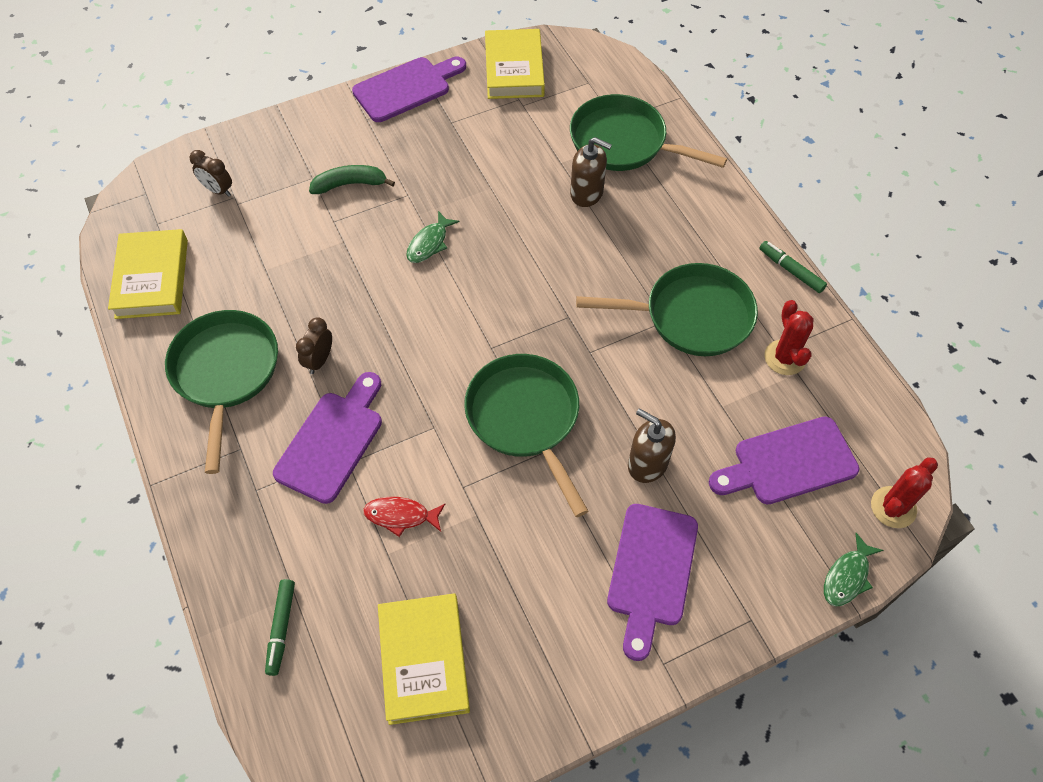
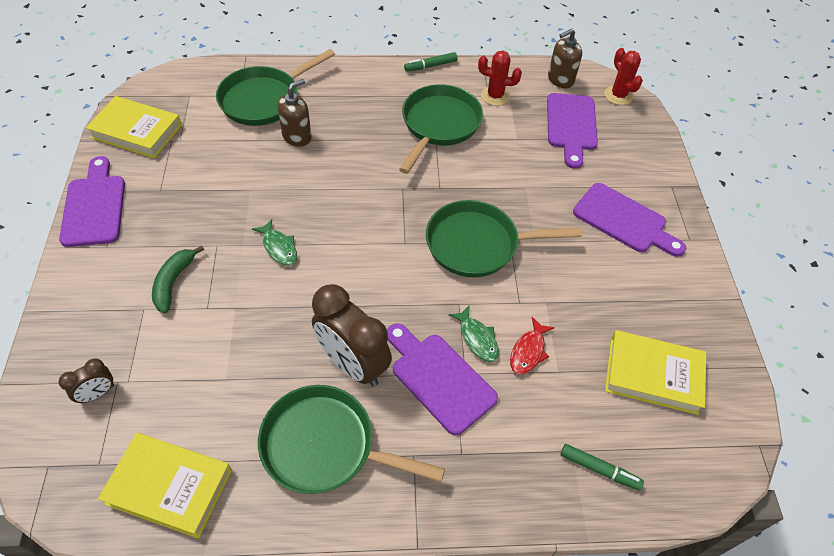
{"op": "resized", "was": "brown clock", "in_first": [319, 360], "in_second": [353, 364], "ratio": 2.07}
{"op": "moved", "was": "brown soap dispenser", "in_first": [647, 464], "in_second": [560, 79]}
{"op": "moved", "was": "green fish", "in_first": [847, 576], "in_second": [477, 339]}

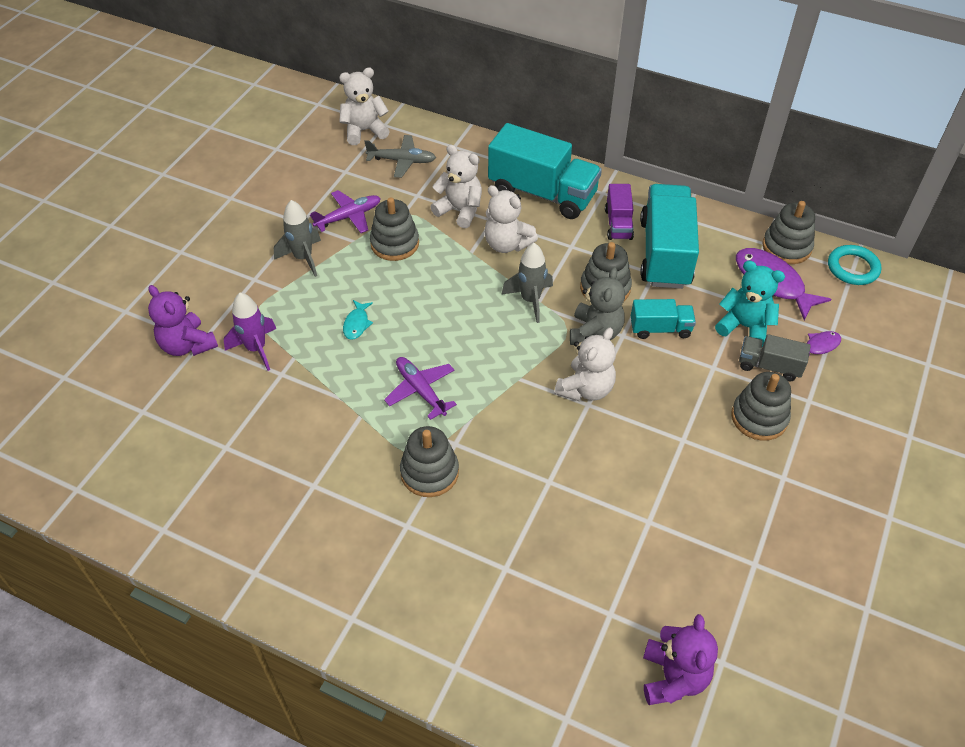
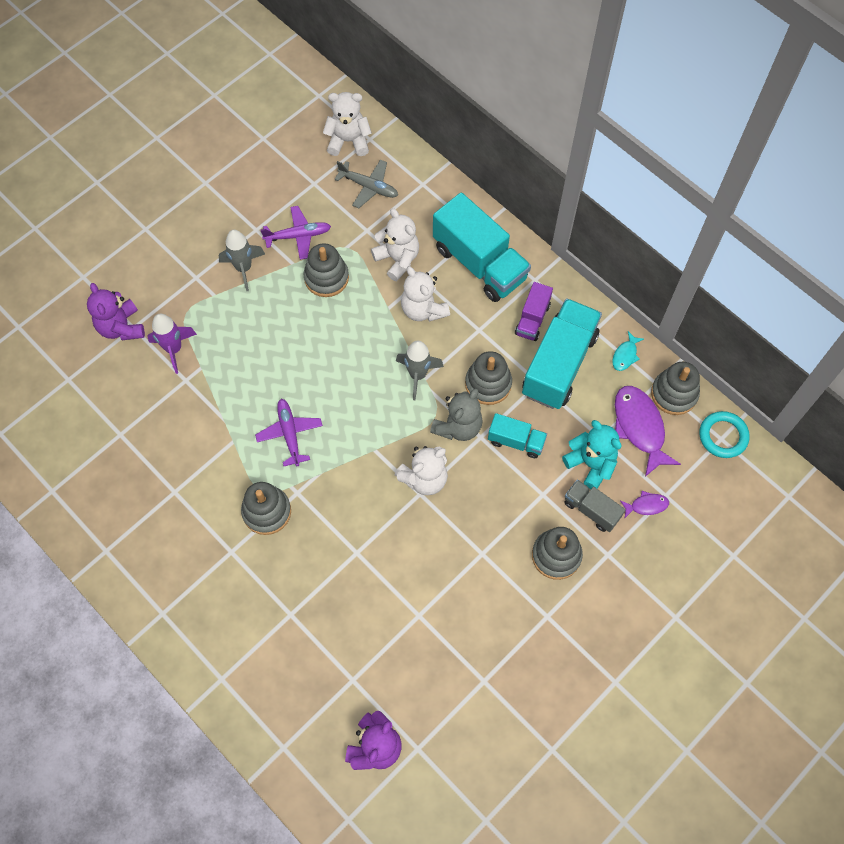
{"op": "moved", "was": "turquoise fish", "in_first": [357, 324], "in_second": [625, 355]}

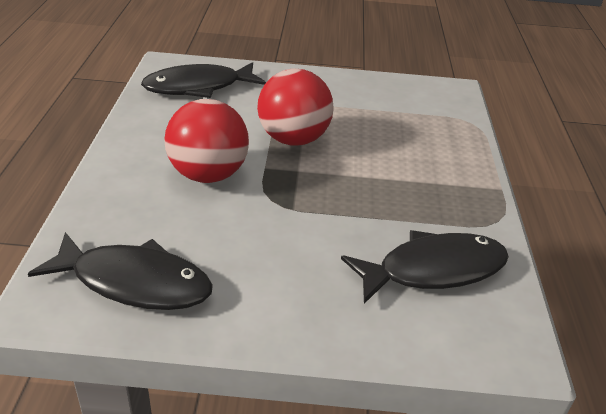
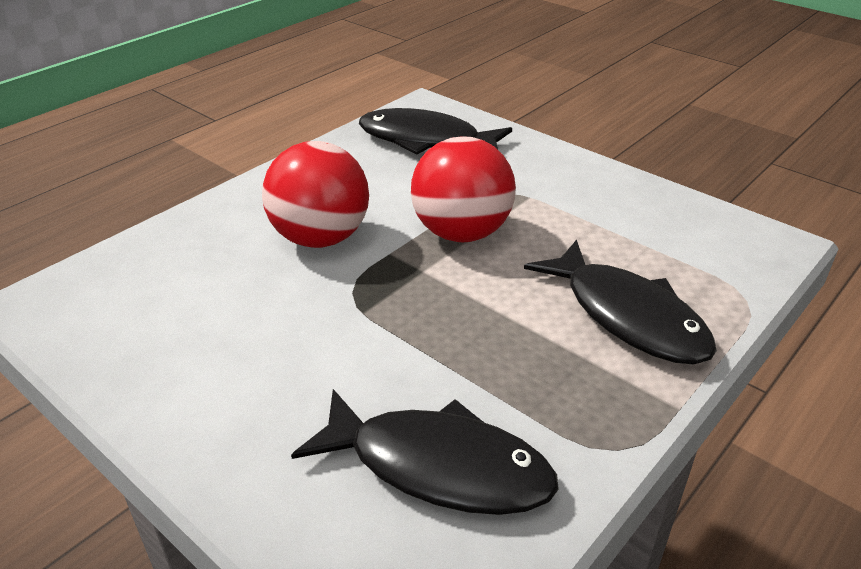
{"op": "moved", "was": "black fish", "in_first": [134, 282], "in_second": [627, 316]}

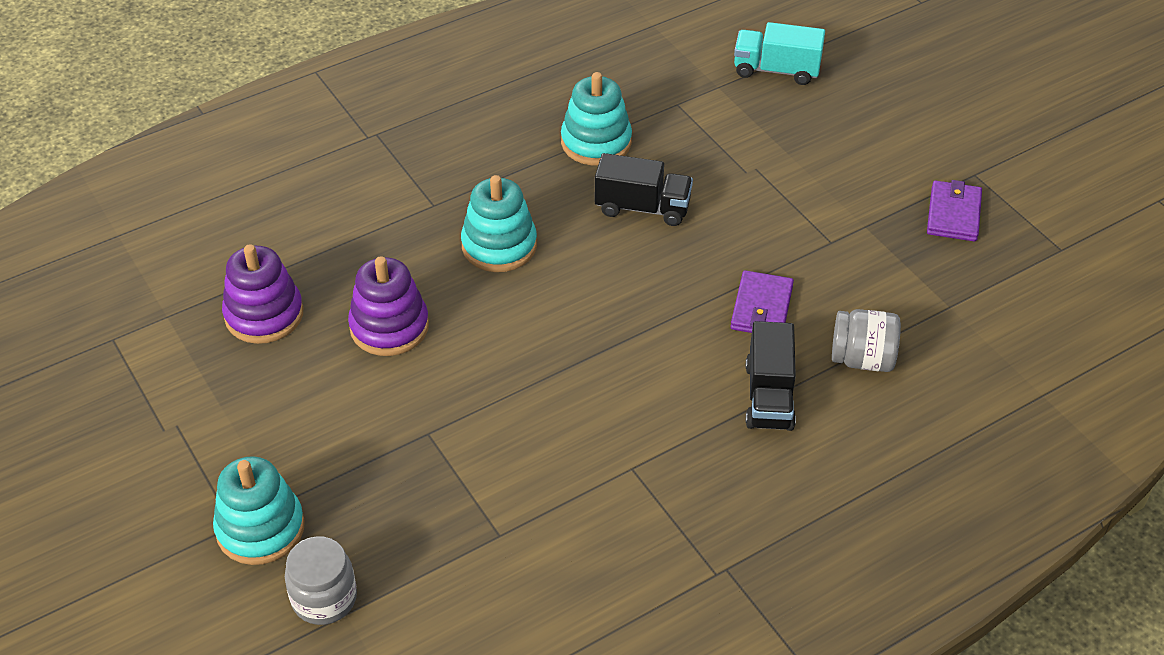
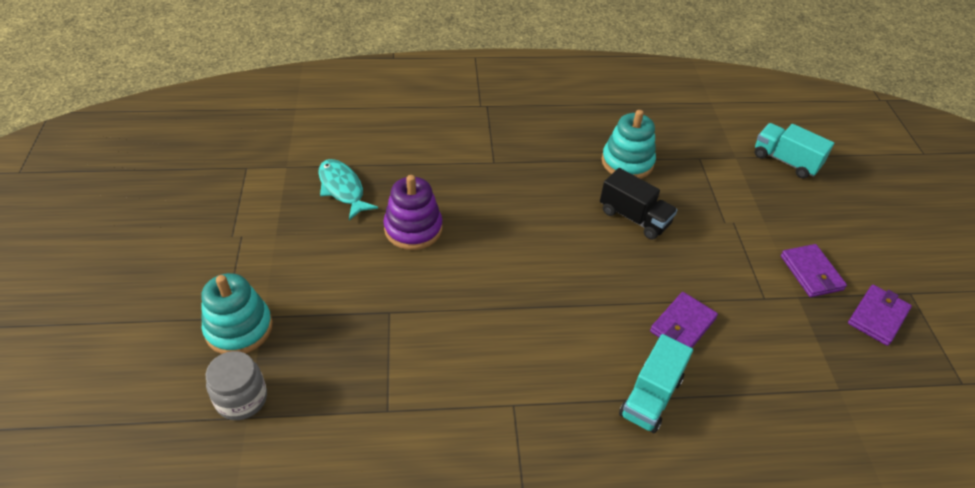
{"op": "removed", "was": "turquoise stacking toy", "in_first": [499, 246]}
{"op": "replaced", "was": "purple stacking toy", "now": "turquoise fish", "in_first": [264, 315], "in_second": [342, 189]}
{"op": "removed", "was": "grey jar", "in_first": [862, 359]}
{"op": "recoloured", "was": "black truck", "now": "turquoise truck", "in_first": [769, 396], "in_second": [651, 396]}
{"op": "added", "now": "purple wallet", "in_second": [811, 273]}

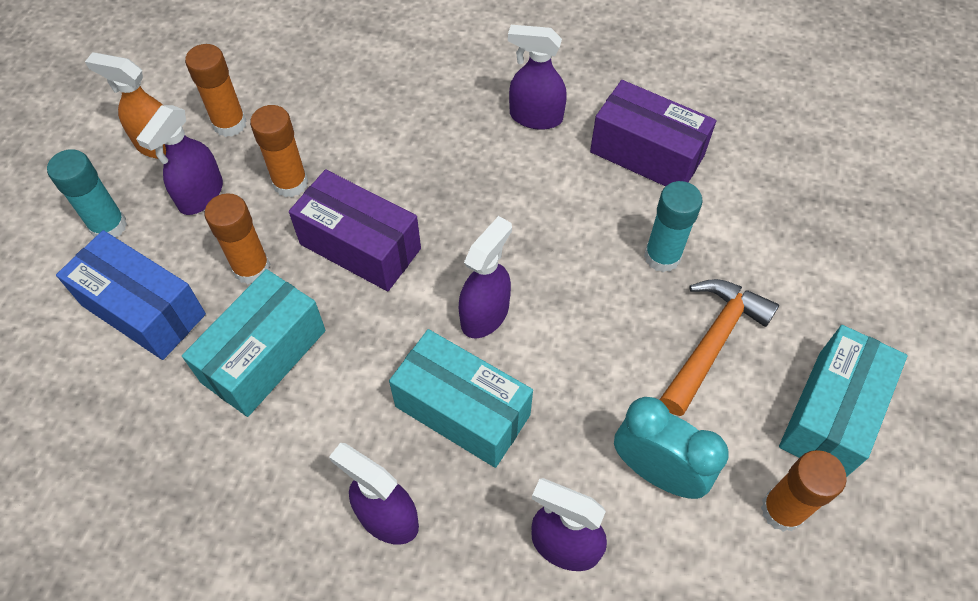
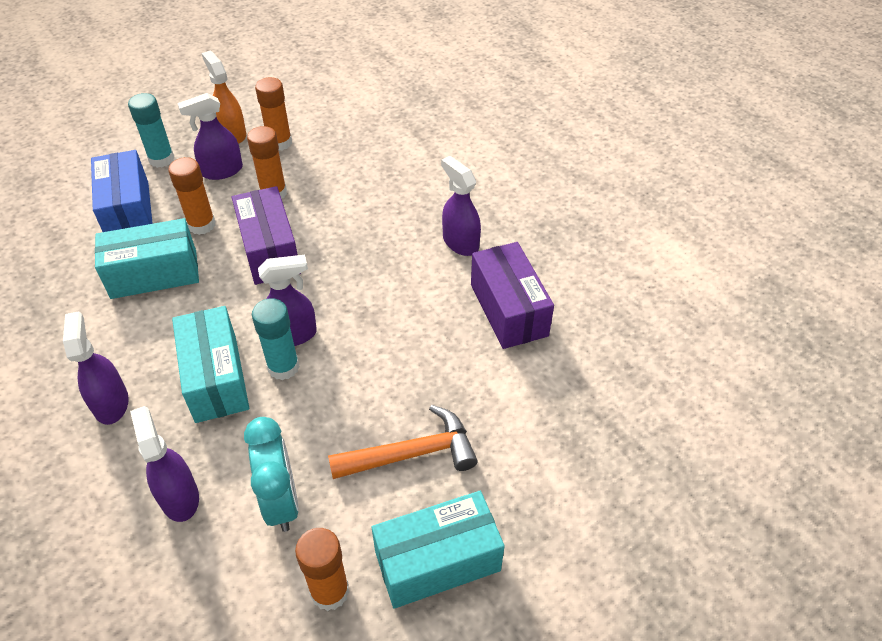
{"op": "moved", "was": "turquoise glue stick", "in_first": [662, 256], "in_second": [283, 367]}

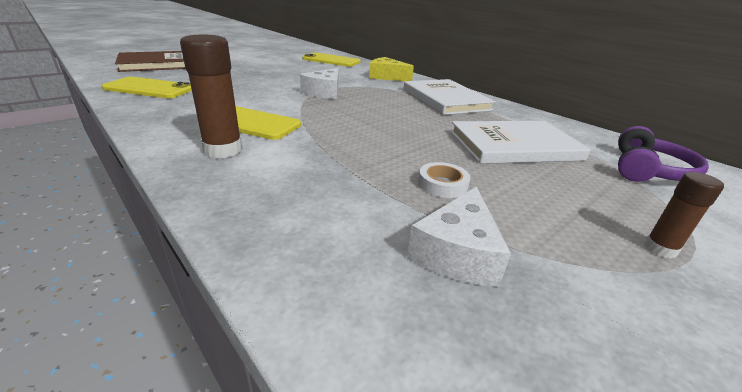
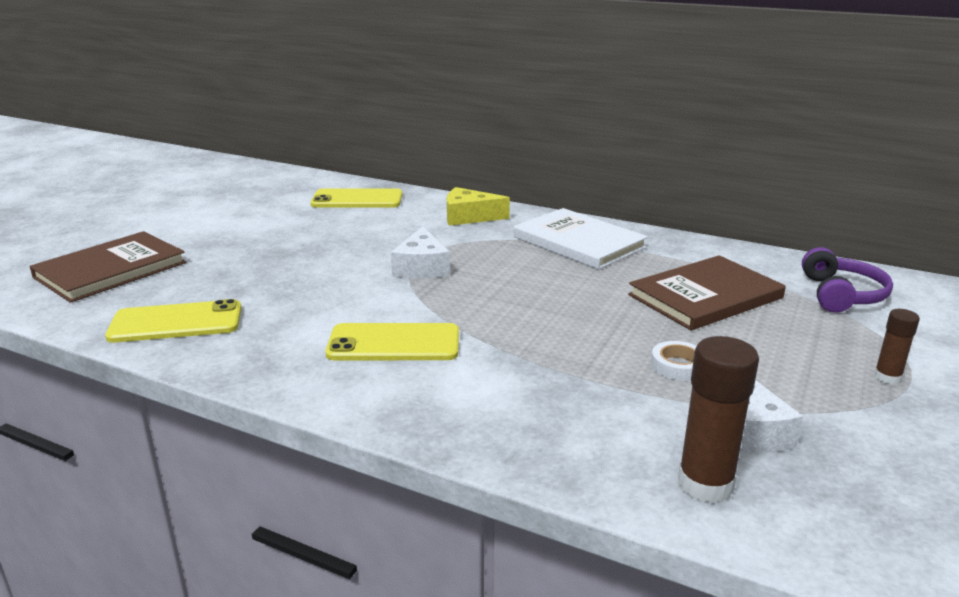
{"op": "moved", "was": "brown glue stick", "in_first": [223, 150], "in_second": [705, 485]}
{"op": "recoloured", "was": "white book", "now": "brown book", "in_first": [514, 145], "in_second": [705, 296]}

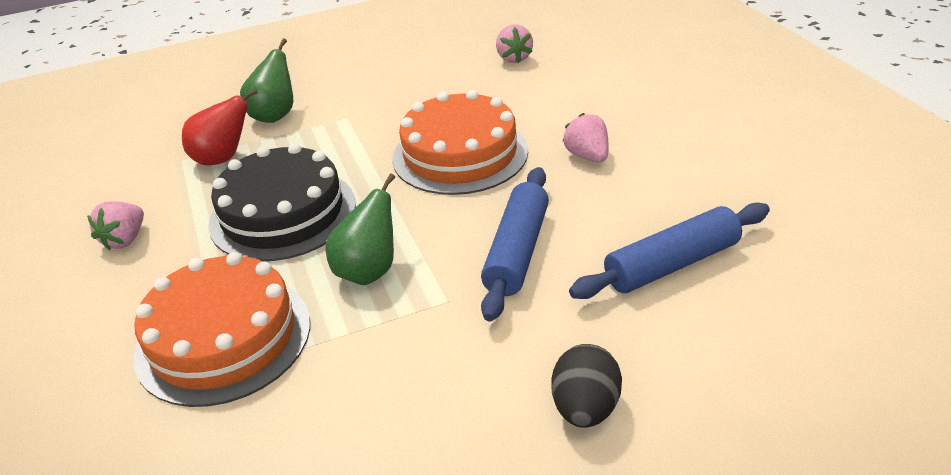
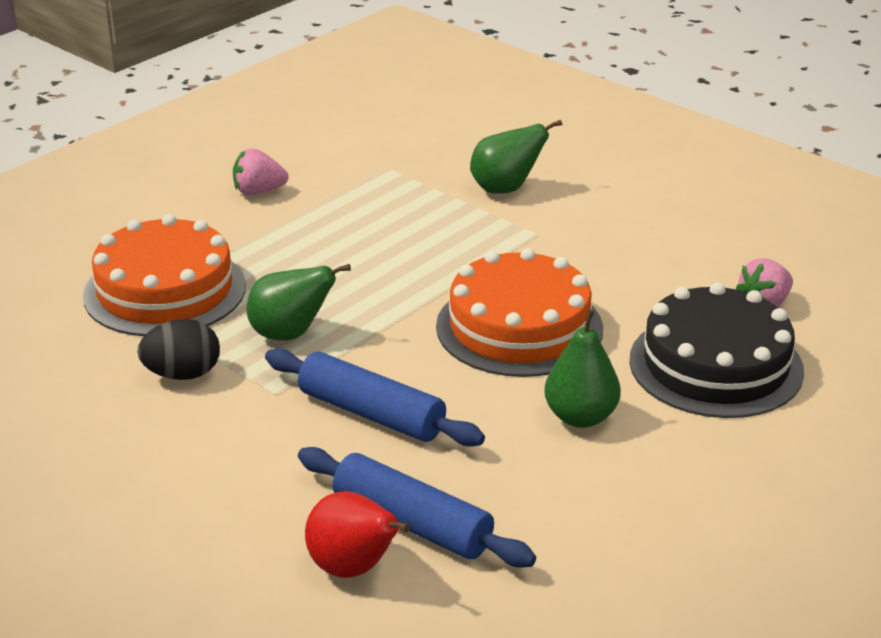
{"op": "moved", "was": "red pear", "in_first": [223, 159], "in_second": [354, 569]}
{"op": "replaced", "was": "pink strawberry", "now": "green pear", "in_first": [587, 156], "in_second": [580, 417]}
{"op": "moved", "was": "black cake", "in_first": [283, 213], "in_second": [716, 365]}
{"op": "turned", "was": "blue rolling pin", "in_first": [517, 251], "in_second": [371, 413], "clockwise": 45}
{"op": "moved", "was": "black egg", "in_first": [585, 408], "in_second": [182, 374]}

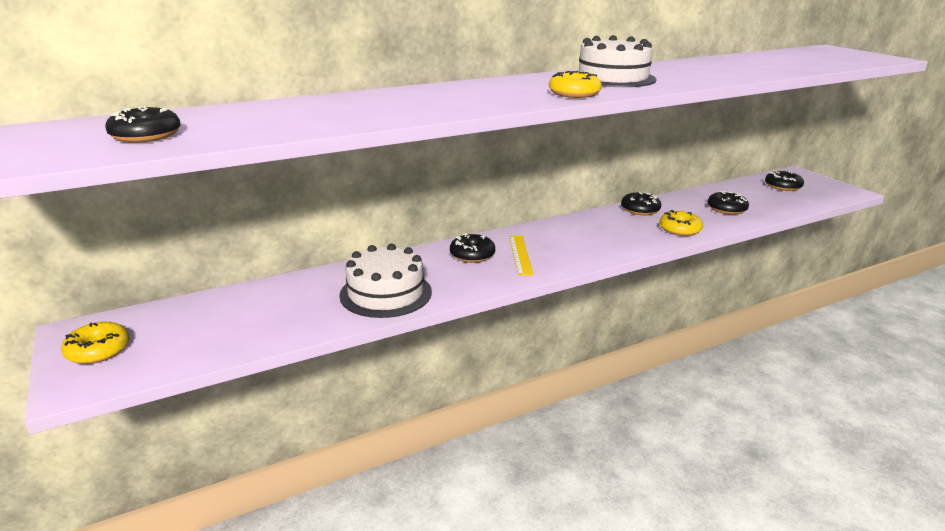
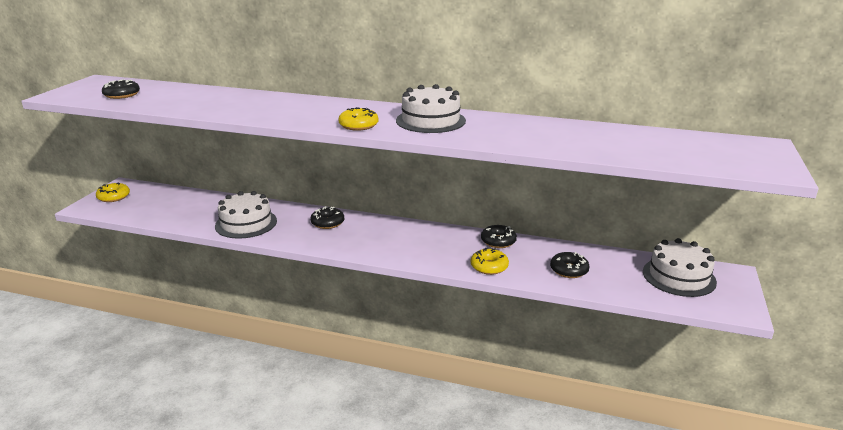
{"op": "replaced", "was": "black donut", "now": "white cake", "in_first": [782, 186], "in_second": [679, 276]}
{"op": "removed", "was": "yellow ruler", "in_first": [520, 255]}

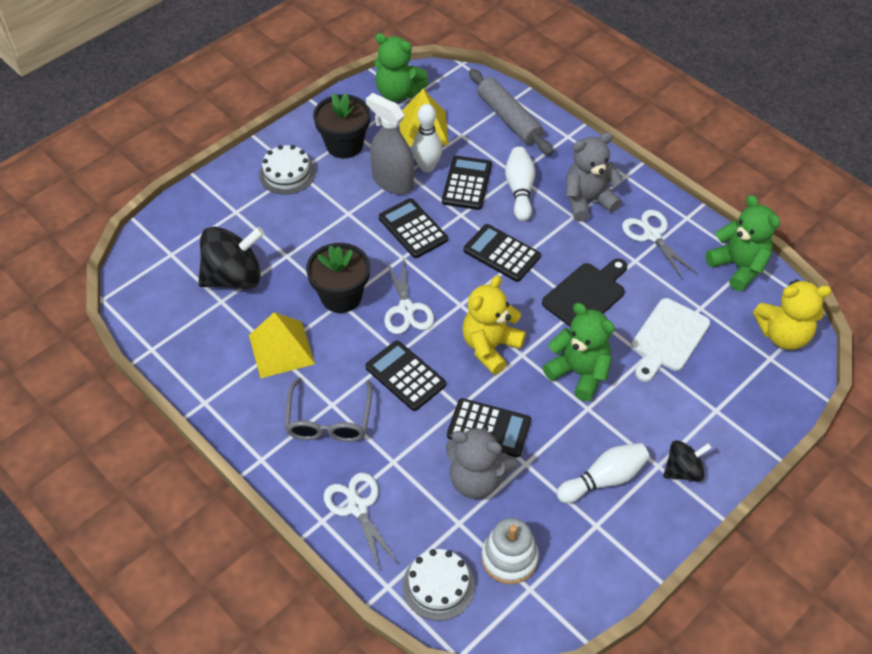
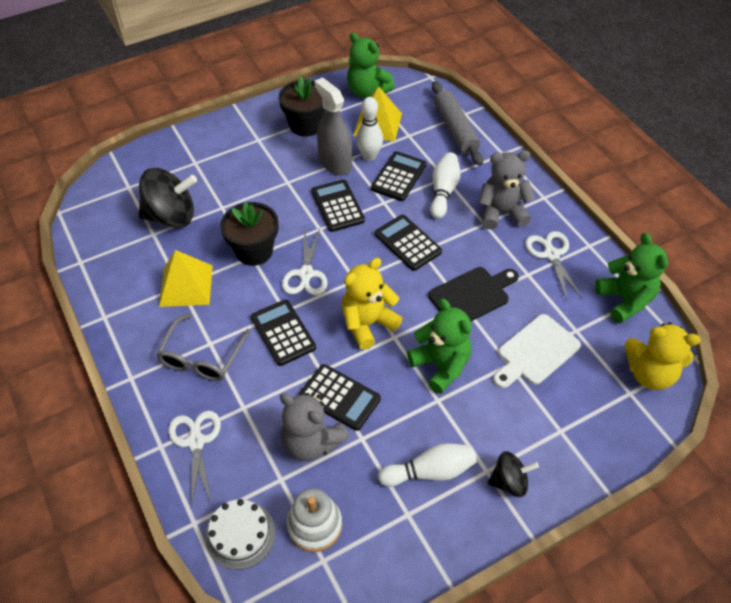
{"op": "removed", "was": "white cake", "in_first": [287, 173]}

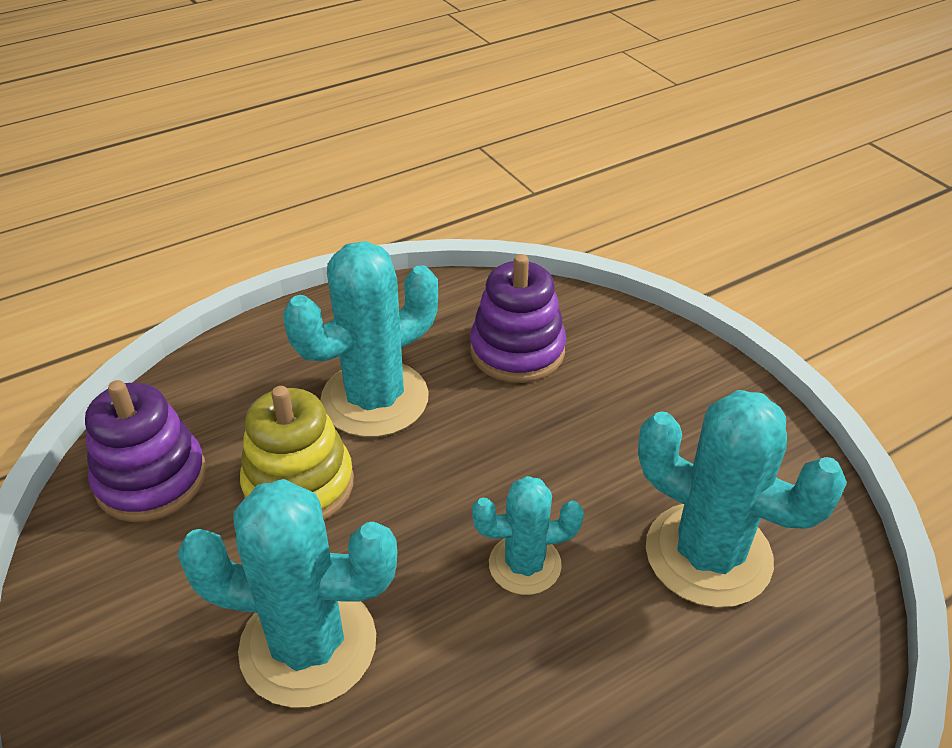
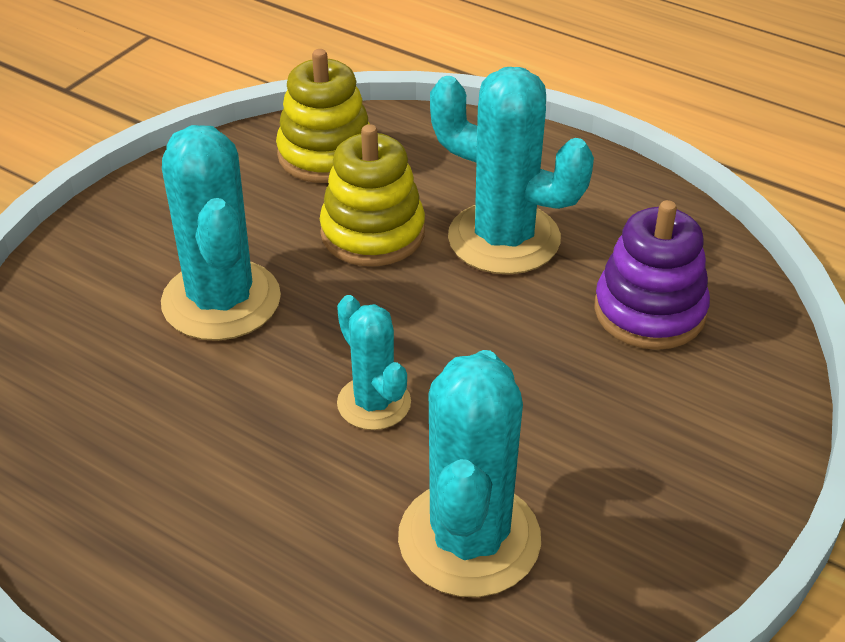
{"op": "recoloured", "was": "purple stacking toy", "now": "yellow stacking toy", "in_first": [151, 479], "in_second": [326, 154]}

